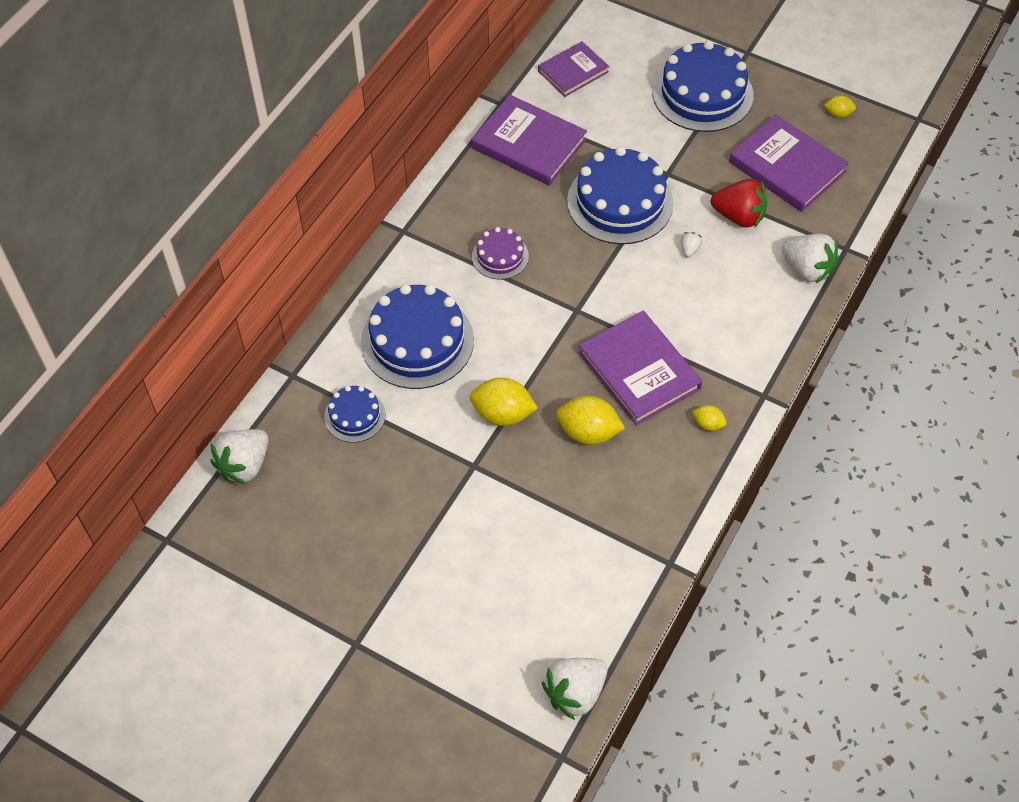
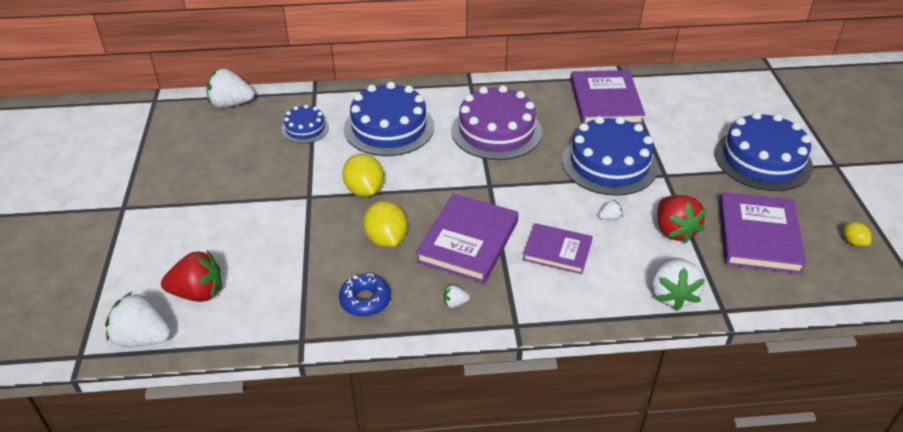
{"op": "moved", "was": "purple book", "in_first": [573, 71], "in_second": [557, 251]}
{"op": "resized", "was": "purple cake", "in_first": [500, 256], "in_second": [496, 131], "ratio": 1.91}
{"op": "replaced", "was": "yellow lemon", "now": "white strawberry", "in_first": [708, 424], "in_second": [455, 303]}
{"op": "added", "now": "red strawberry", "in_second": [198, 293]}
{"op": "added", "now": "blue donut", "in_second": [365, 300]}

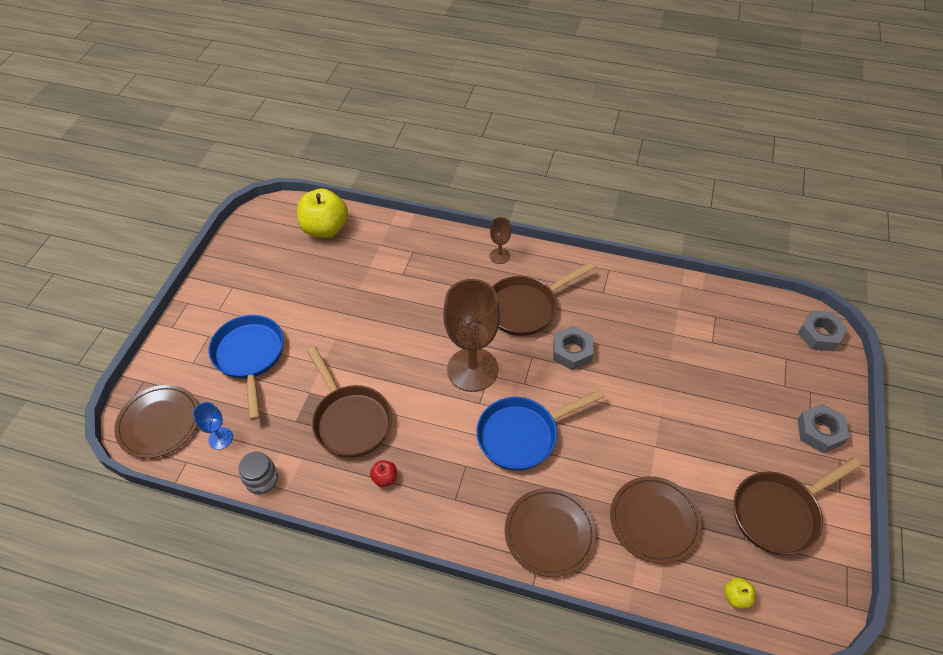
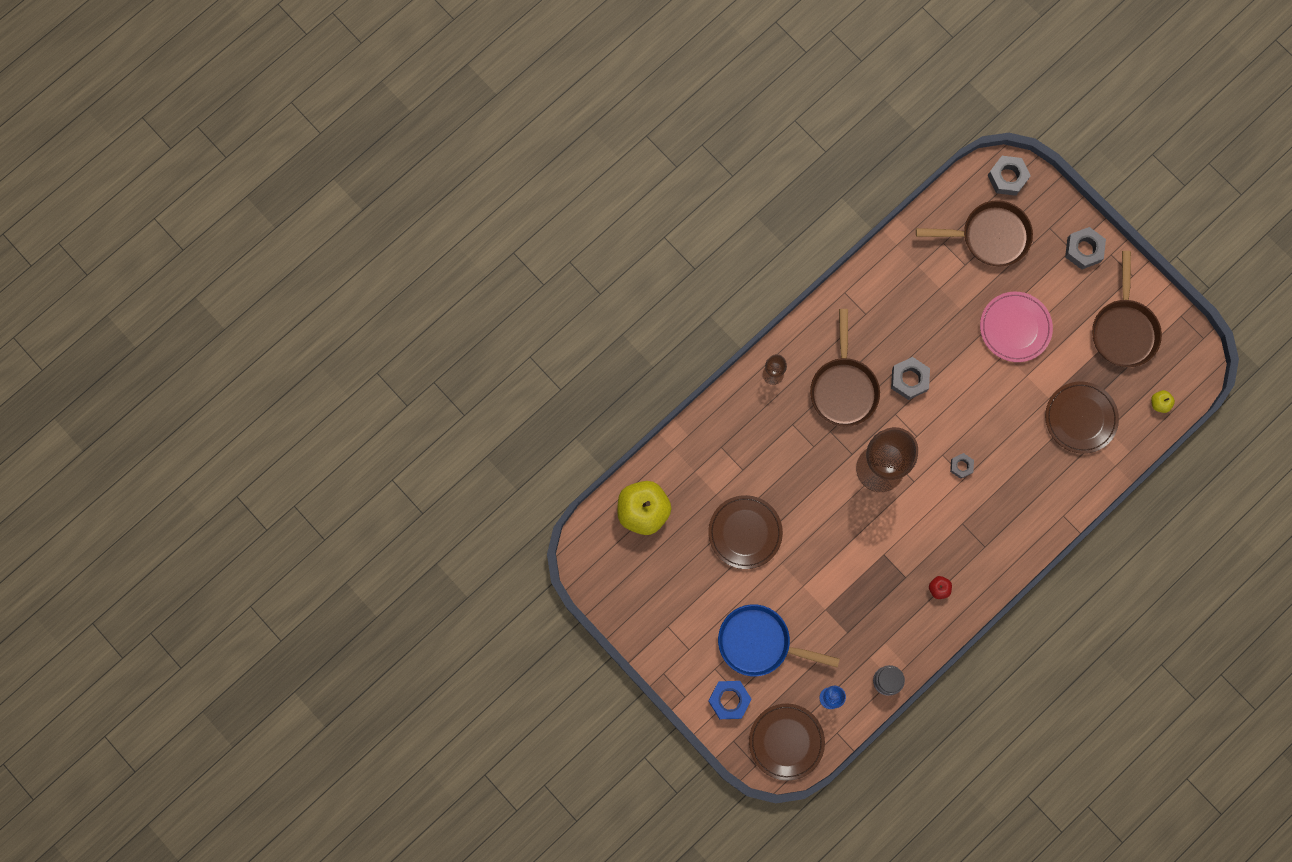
{"op": "moved", "was": "brown pan", "in_first": [350, 420], "in_second": [990, 236]}
{"op": "replaced", "was": "blue pan", "now": "grey nut", "in_first": [522, 435], "in_second": [961, 466]}
{"op": "moved", "was": "brown plate", "in_first": [549, 533], "in_second": [745, 532]}
{"op": "added", "now": "pink plate", "in_second": [1015, 328]}
{"op": "added", "now": "blue nut", "in_second": [729, 700]}

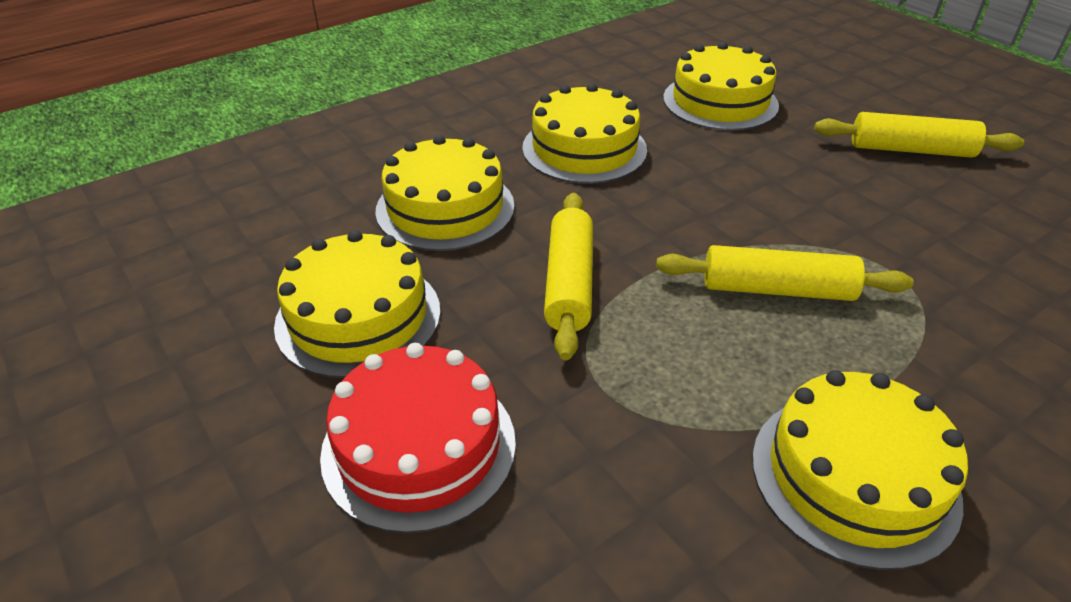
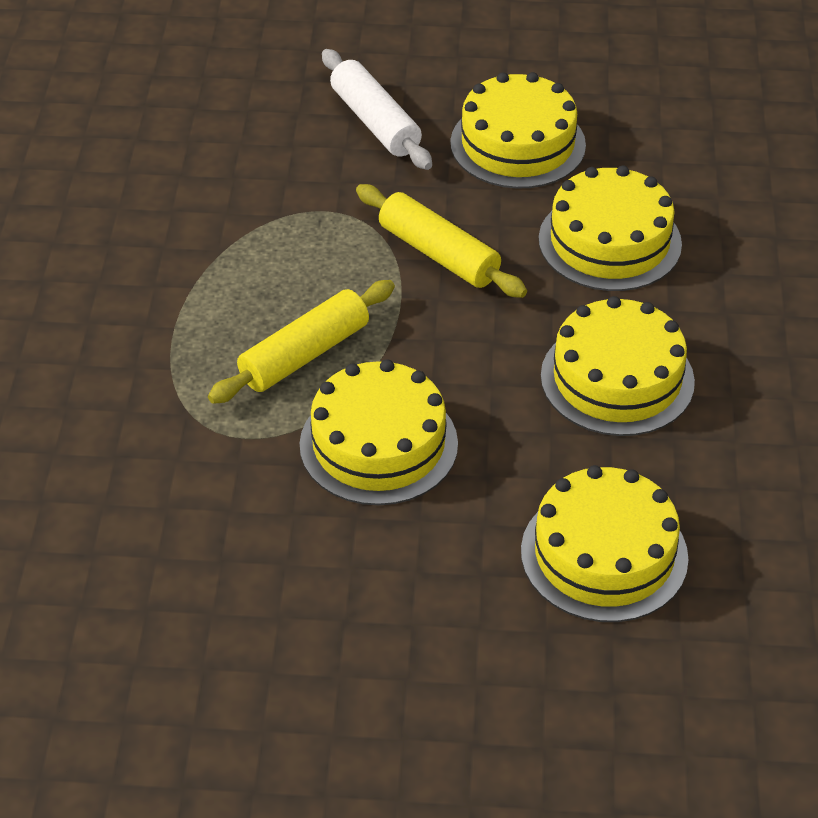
{"op": "removed", "was": "yellow rolling pin", "in_first": [911, 150]}
{"op": "replaced", "was": "red cake", "now": "white rolling pin", "in_first": [419, 446], "in_second": [375, 122]}
{"op": "moved", "was": "yellow cake", "in_first": [854, 476], "in_second": [378, 444]}

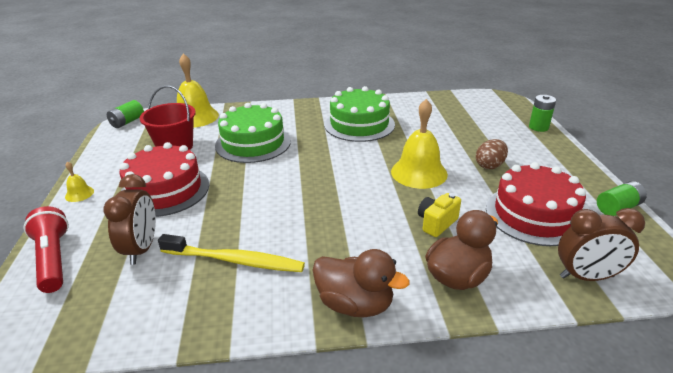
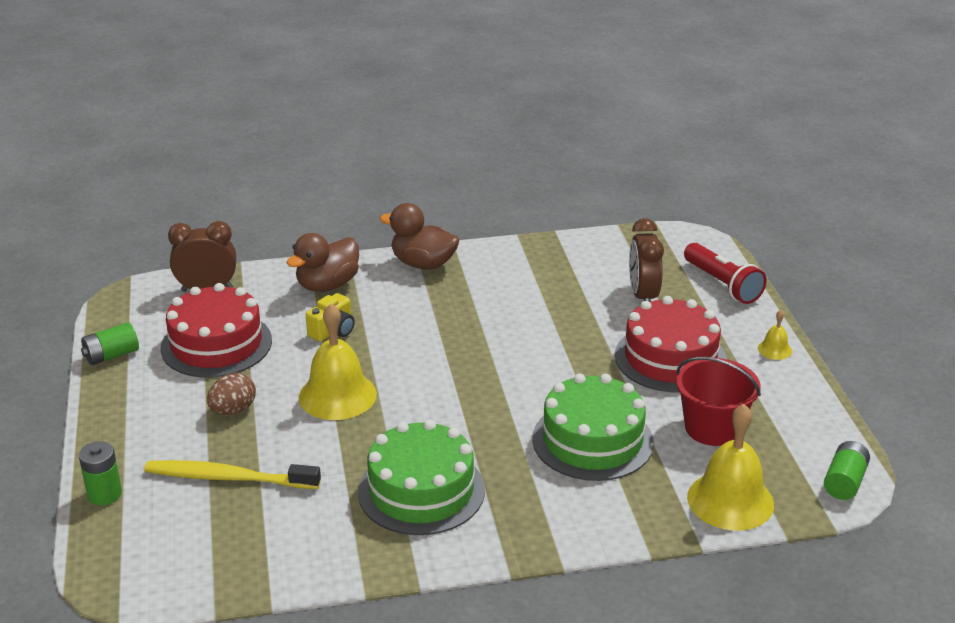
{"op": "moved", "was": "yellow toothbrush", "in_first": [234, 260], "in_second": [229, 478]}

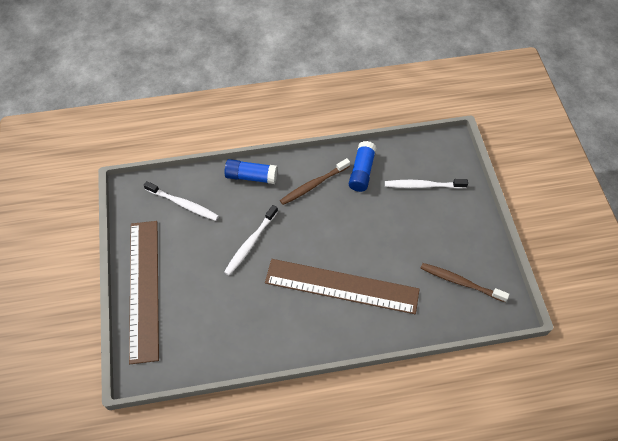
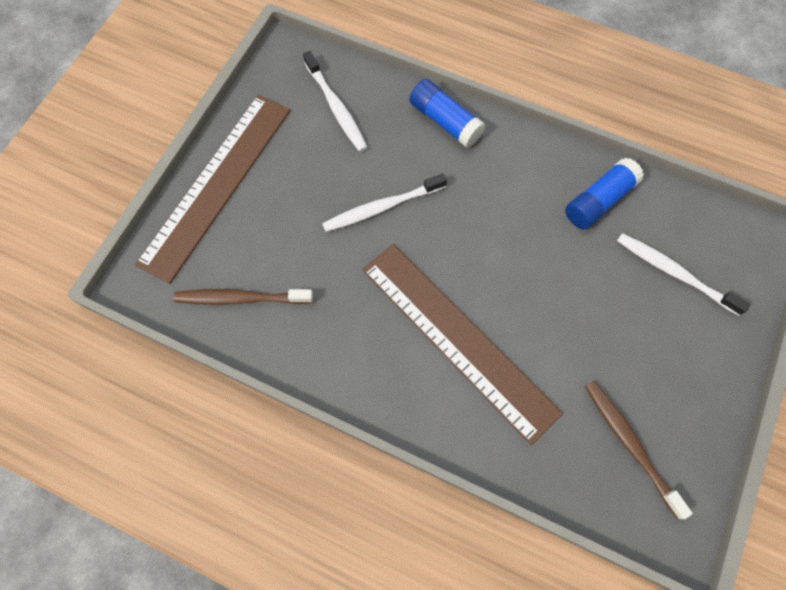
{"op": "moved", "was": "brown toothbrush", "in_first": [313, 185], "in_second": [240, 298]}

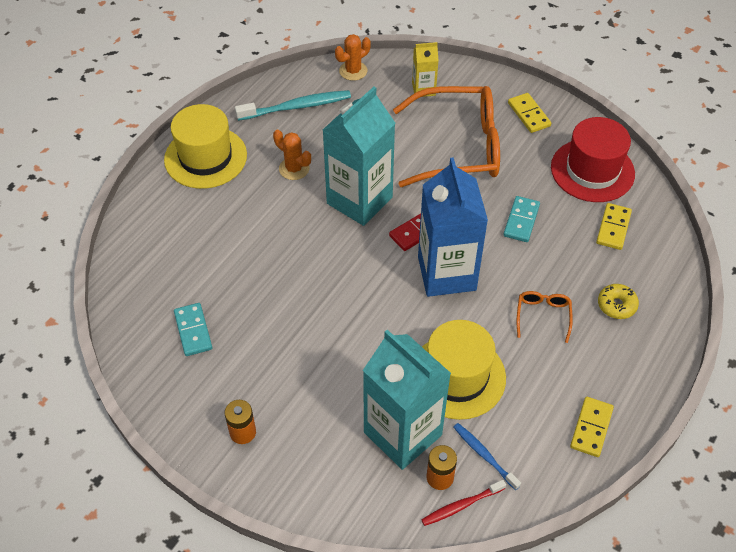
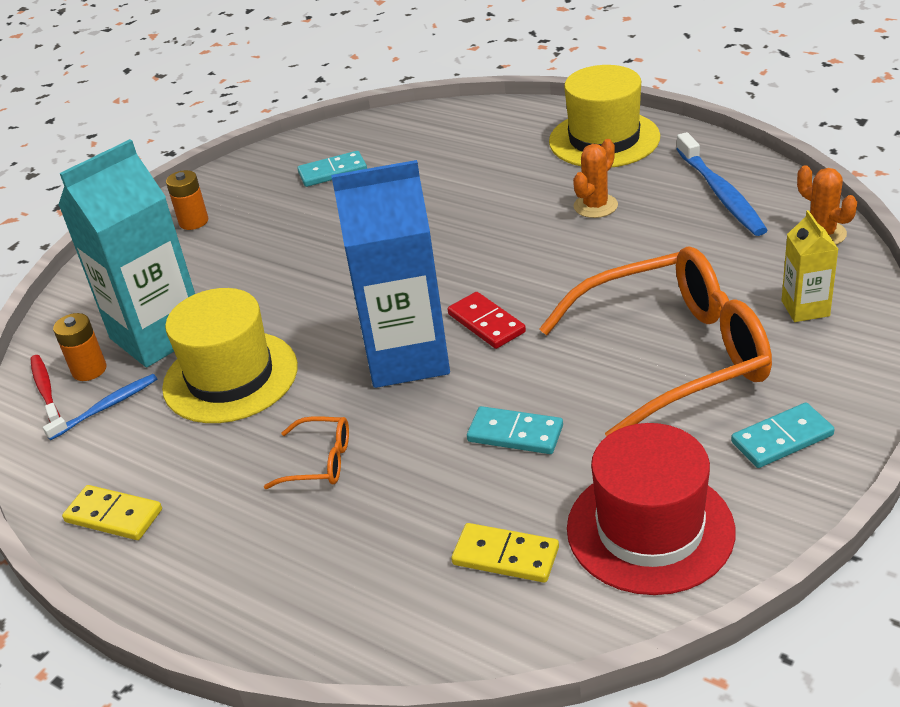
{"op": "turned", "was": "orange glasses", "in_first": [459, 147], "in_second": [674, 356], "clockwise": -105}
{"op": "removed", "was": "turquoise carton", "in_first": [359, 200]}
{"op": "recoloured", "was": "turquoise toothbrush", "now": "blue toothbrush", "in_first": [296, 107], "in_second": [720, 193]}
{"op": "recoloured", "was": "yellow domino", "now": "turquoise domino", "in_first": [528, 114], "in_second": [782, 438]}
{"op": "removed", "was": "yellow donut", "in_first": [616, 305]}

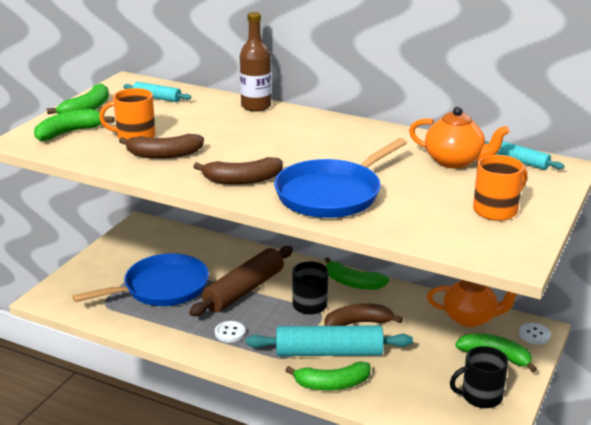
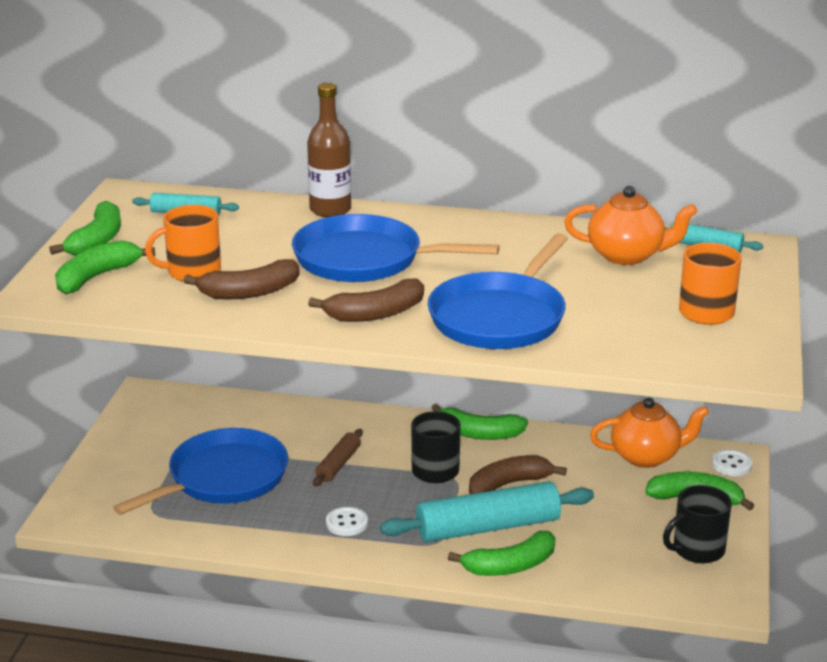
{"op": "resized", "was": "brown rolling pin", "in_first": [244, 290], "in_second": [338, 464], "ratio": 0.51}
{"op": "added", "now": "blue pan", "in_second": [364, 259]}

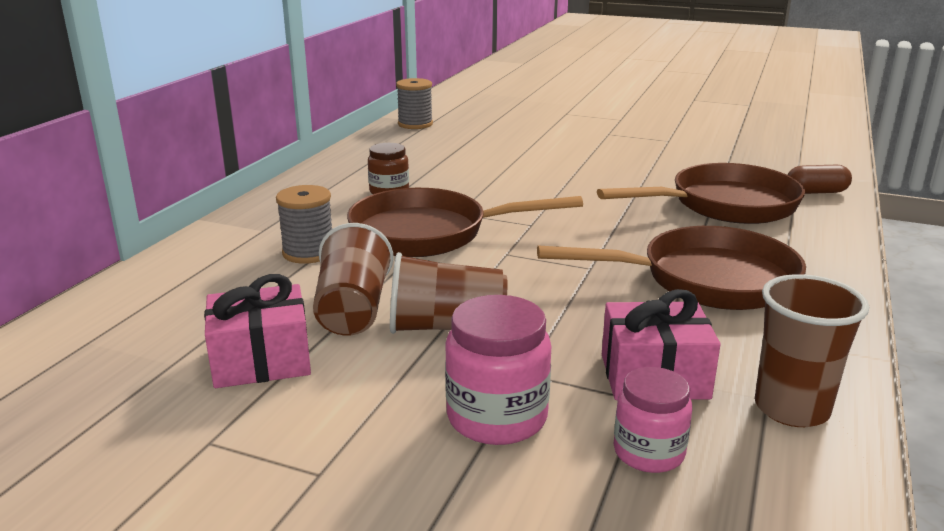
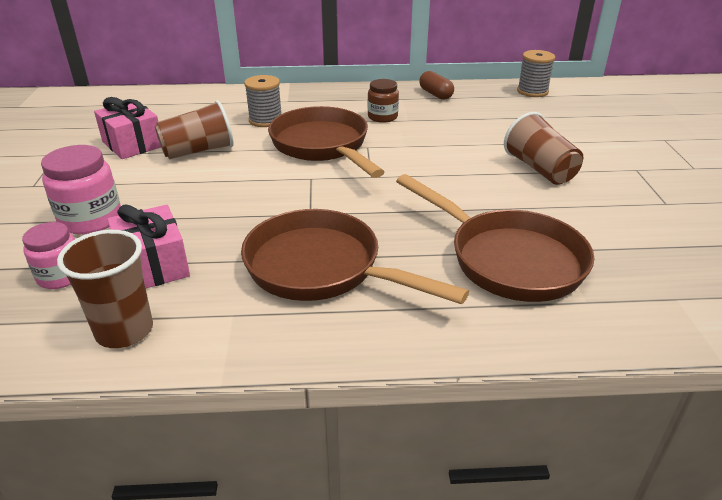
{"op": "moved", "was": "brown capsule", "in_first": [816, 192], "in_second": [435, 94]}
{"op": "turned", "was": "brown pan", "in_first": [706, 280], "in_second": [322, 268], "clockwise": 150}
{"op": "moved", "was": "brown cup", "in_first": [446, 327], "in_second": [540, 169]}

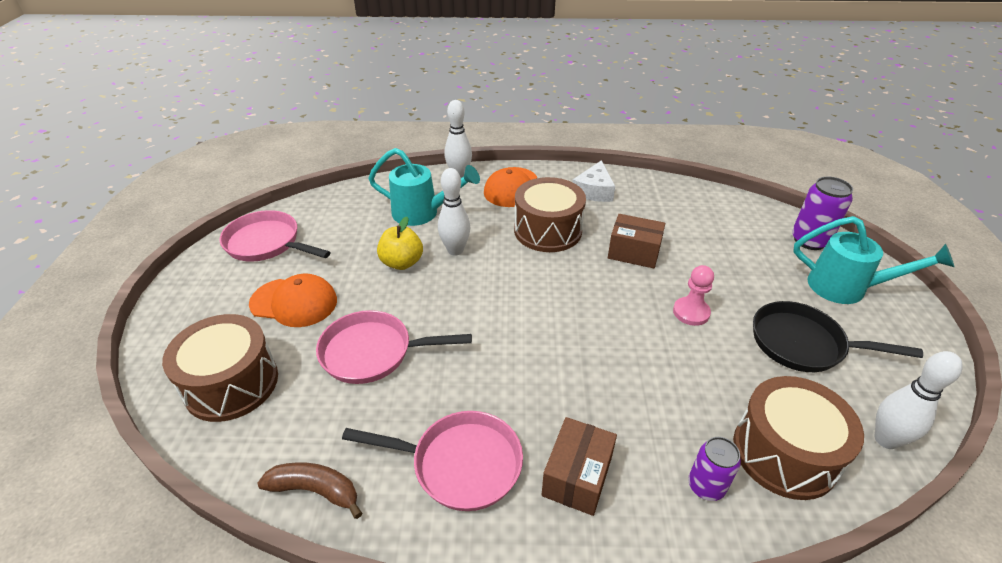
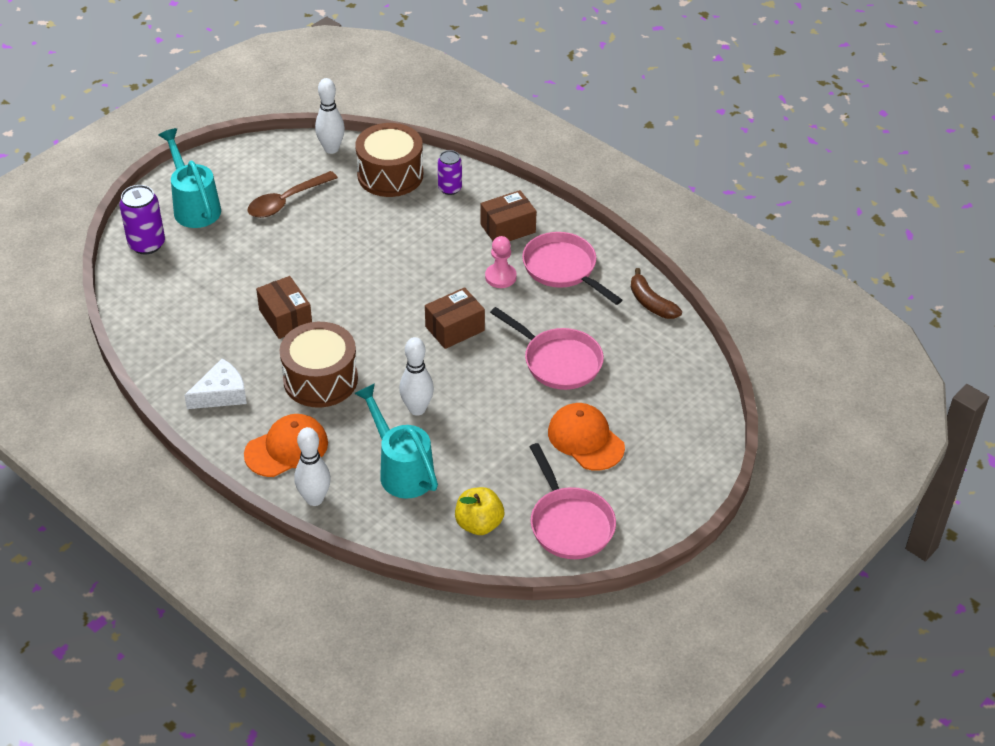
{"op": "moved", "was": "yellow apple", "in_first": [402, 263], "in_second": [479, 524]}
{"op": "moved", "was": "pink pawn", "in_first": [691, 312], "in_second": [500, 277]}
{"op": "replaced", "was": "black pan", "now": "brown spoon", "in_first": [803, 344], "in_second": [286, 201]}
{"op": "removed", "was": "brown drum", "in_first": [231, 384]}
{"op": "added", "now": "brown box", "in_second": [455, 328]}

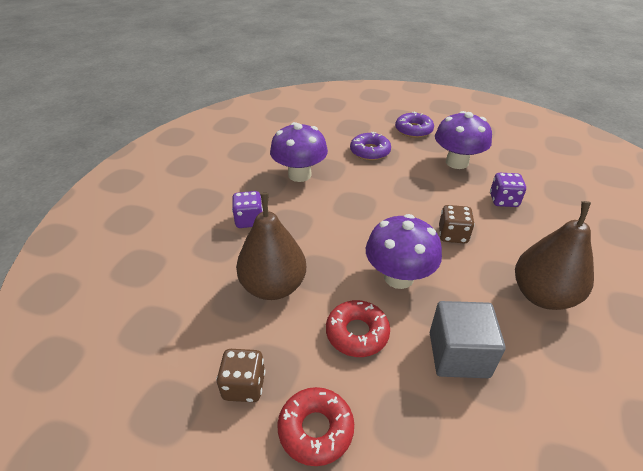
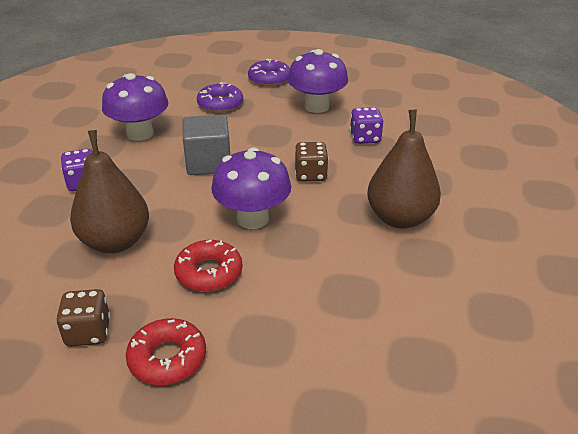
{"op": "moved", "was": "grey cube", "in_first": [458, 354], "in_second": [208, 163]}

